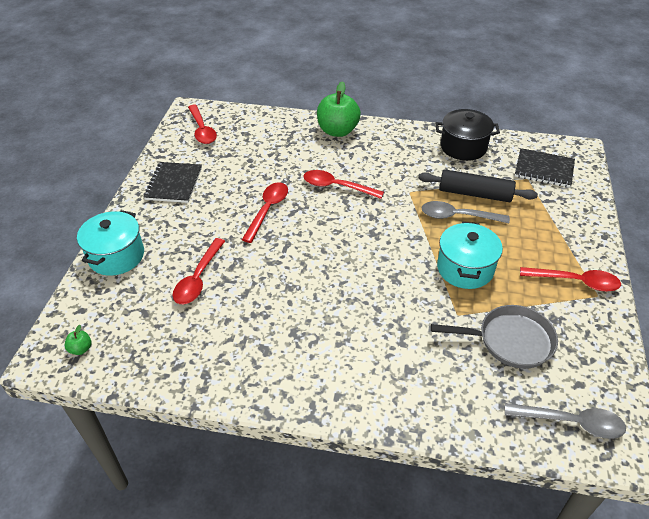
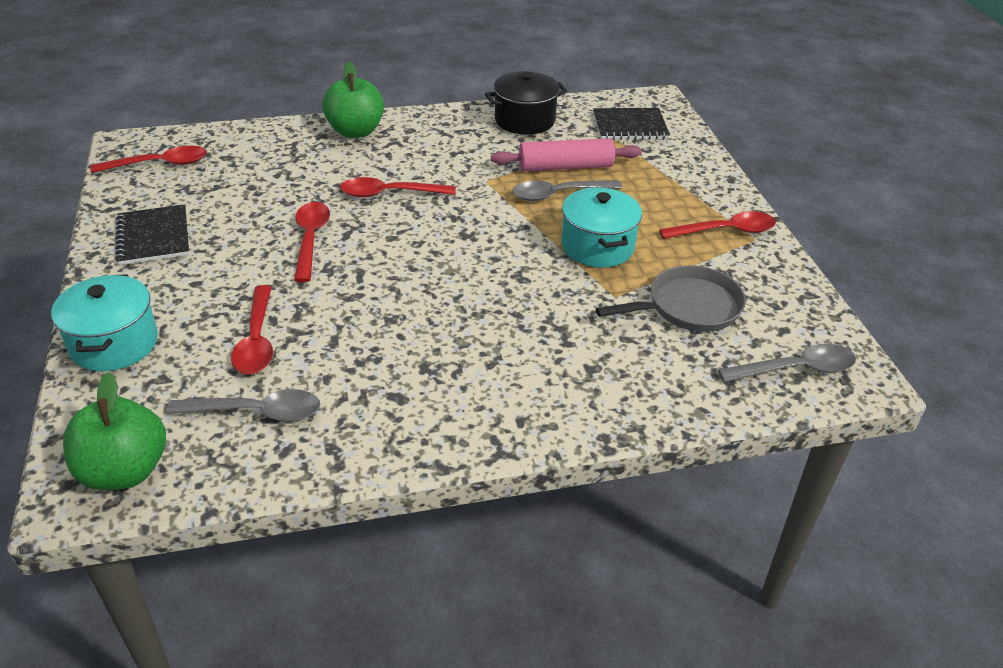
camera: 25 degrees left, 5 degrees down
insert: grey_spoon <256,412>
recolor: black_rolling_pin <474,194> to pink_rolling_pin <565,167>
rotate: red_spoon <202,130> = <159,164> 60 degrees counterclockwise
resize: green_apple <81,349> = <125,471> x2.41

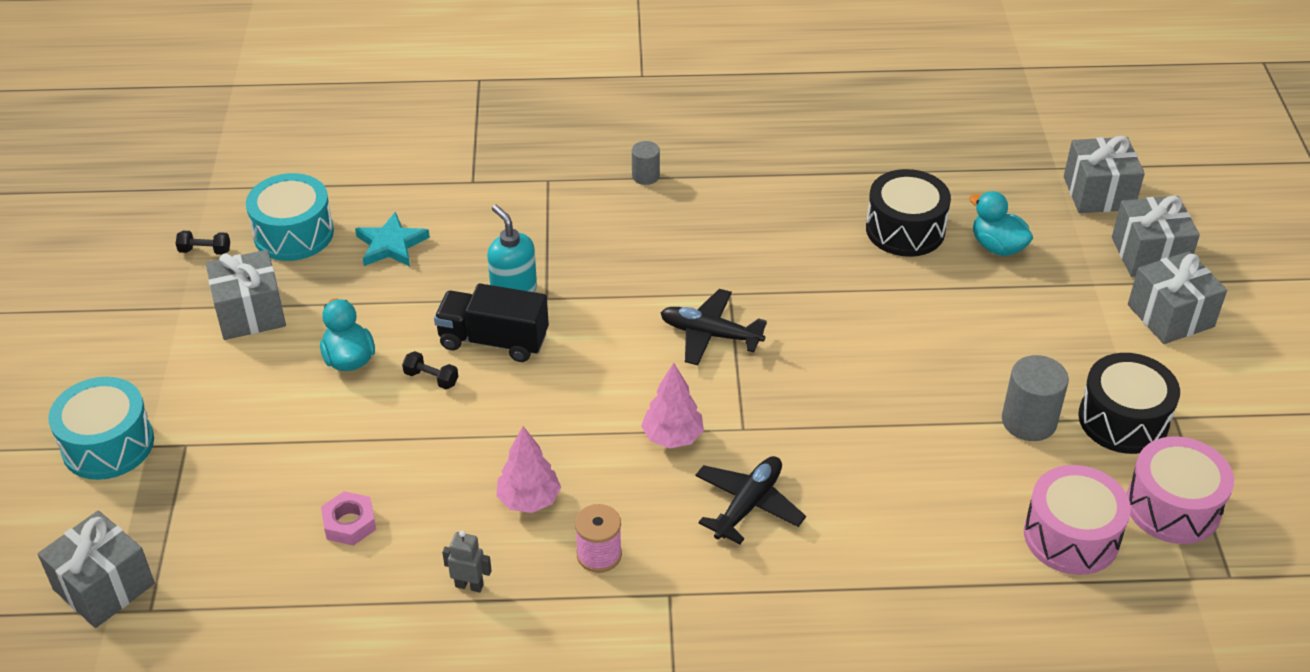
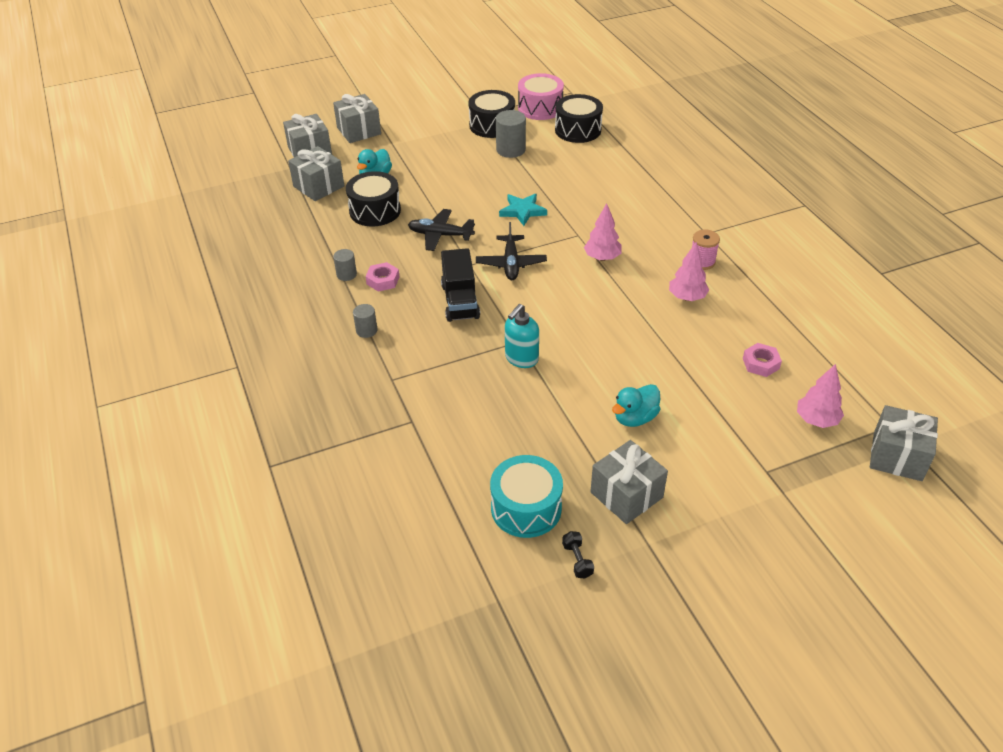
camera: 110 degrees left, 0 degrees up
delete: turquoise_drum <108,445>; black_dumbbell <431,378>; grey_robot <469,585>
insert: grey_cylinder <346,274>; pink_nut <383,280>; pink_tree <816,420>
move: turquoise_star <391,245> to <522,211>; black_truck <493,340> to <460,301>; black_plane <748,505> to <440,235>; grey_gift <1170,316> to <318,186>
recolor: pink_drum <1071,536> to black_drum <578,130>

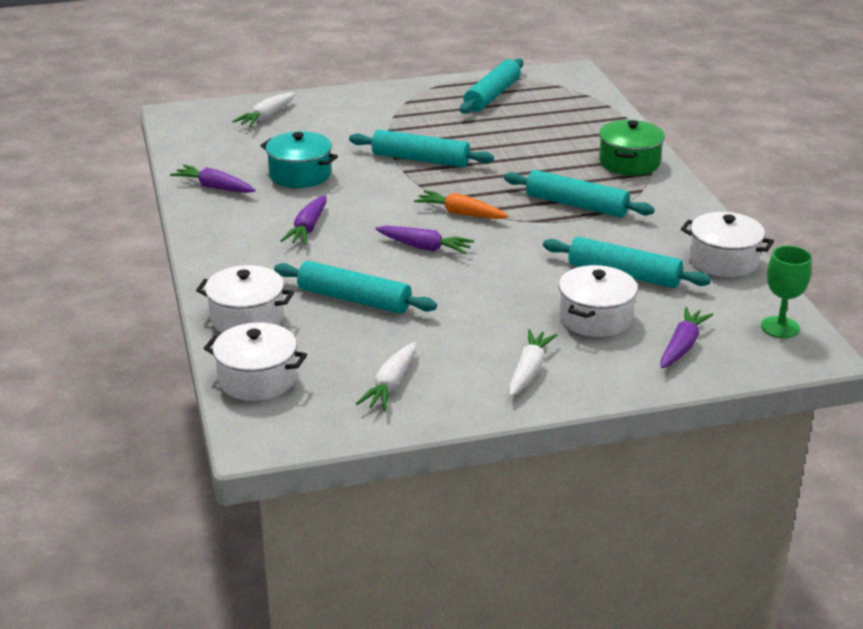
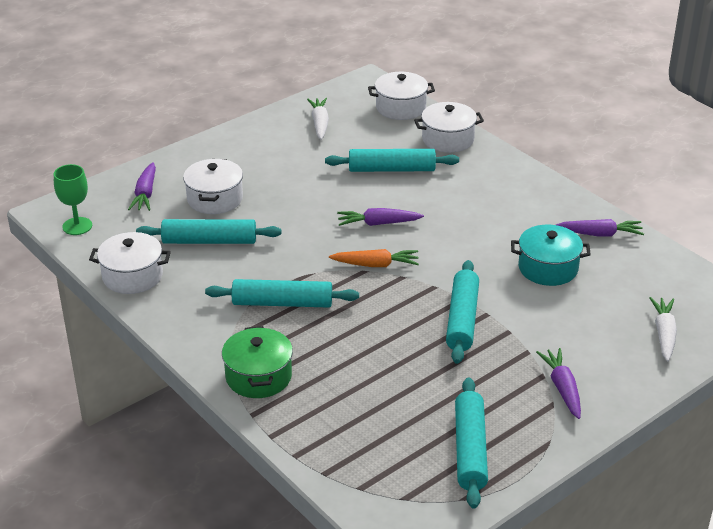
camera: 155 degrees right, 5 degrees up
delete: white_carrot <529,371>
move: purple_carrot <308,228> to <562,388>
rotate: turquoise_rolling_pin <420,159> = <462,319> 75 degrees counterclockwise

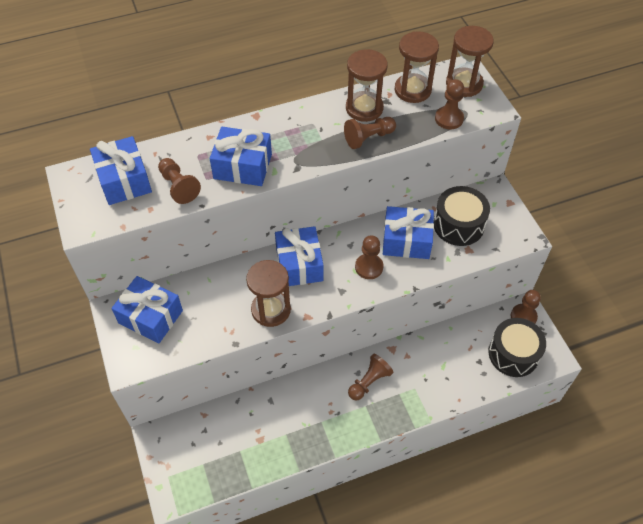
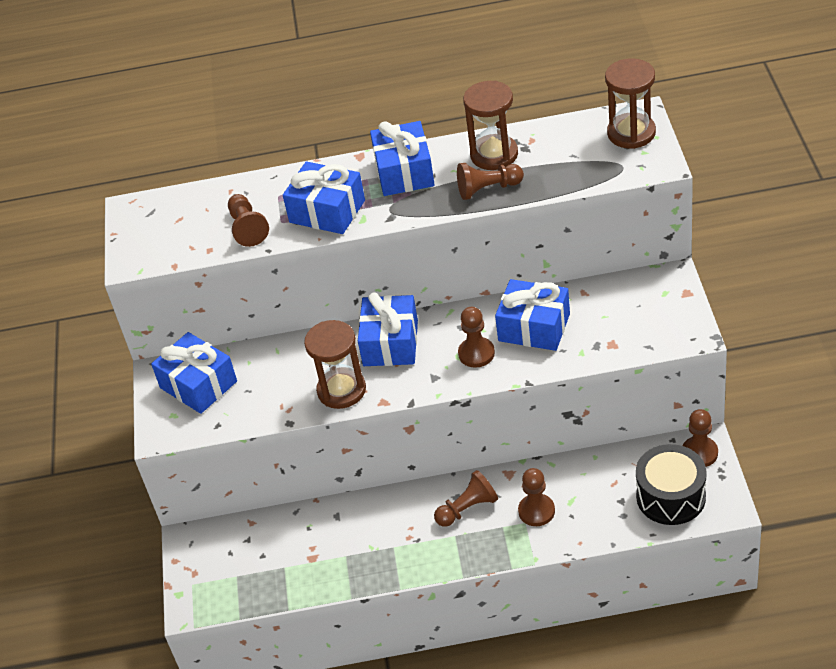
camera: 20 degrees right, 10 degrees down
delete: brown_hourglass <412,90>; black_drum <458,225>
move: blue_gift <124,180> to <404,172>; brown_pawn <449,119> to <536,511>

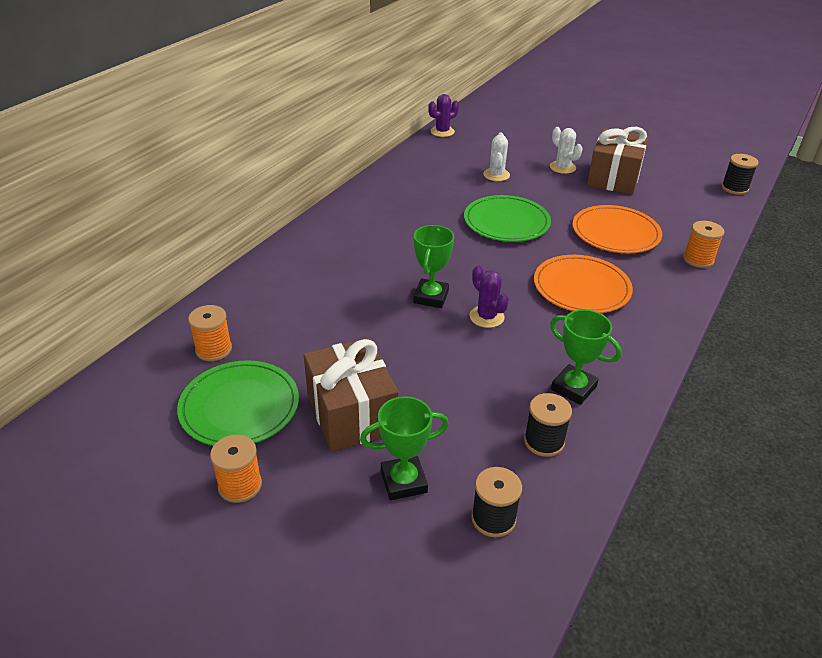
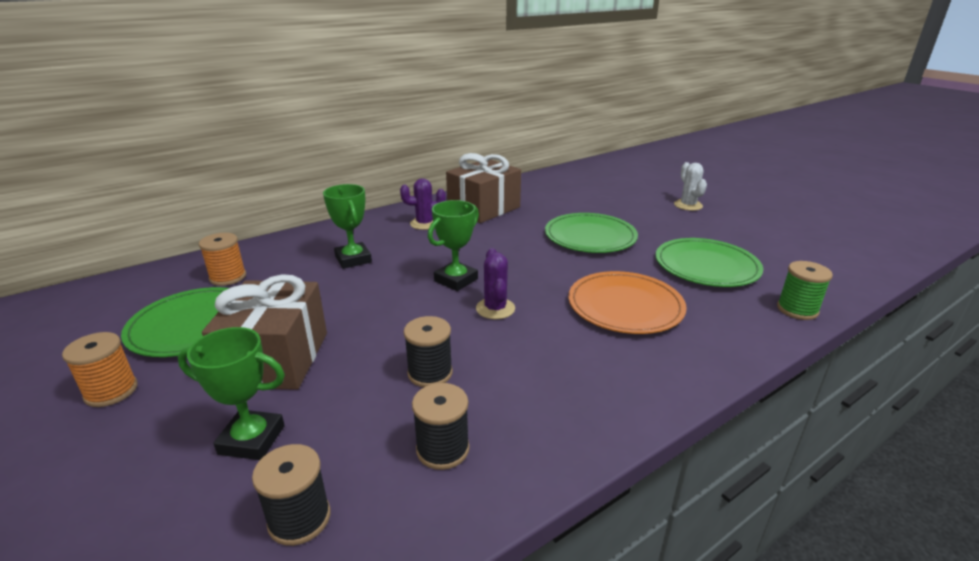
camera: 25 degrees right, 10 degrees down
delete: white_cactus <496,175>
move: purple_cactus <442,132> to <424,224>; green_trophy <573,388> to <353,259>; brown_gift <613,178> to <484,208>; black_spool <734,188> to <430,373>
recolor: orange_plate <615,233> to green_plate <706,266>; orange_spool <698,259> to green_spool <797,310>

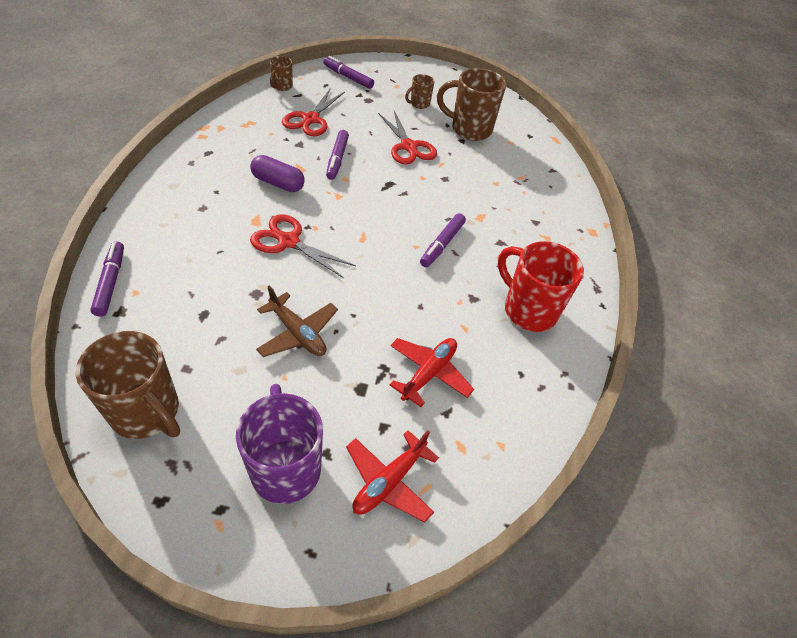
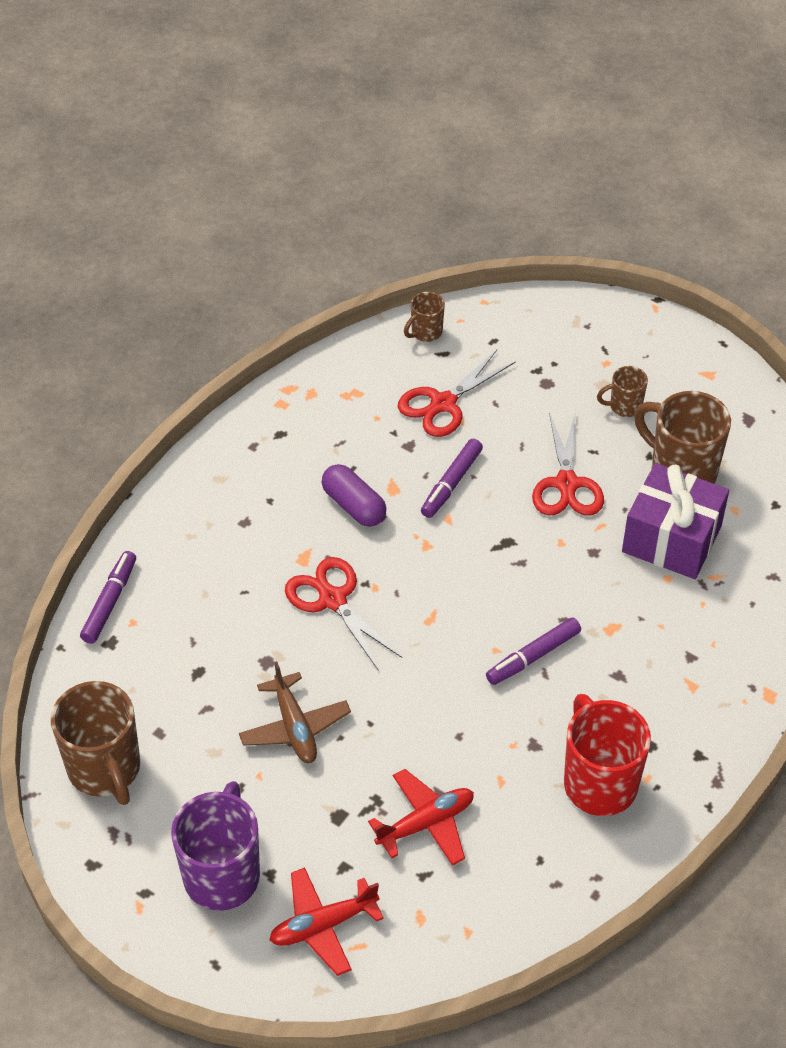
camera: 30 degrees right, 0 degrees up
delete: purple_marker <348,77>
insert: purple_gift <671,539>

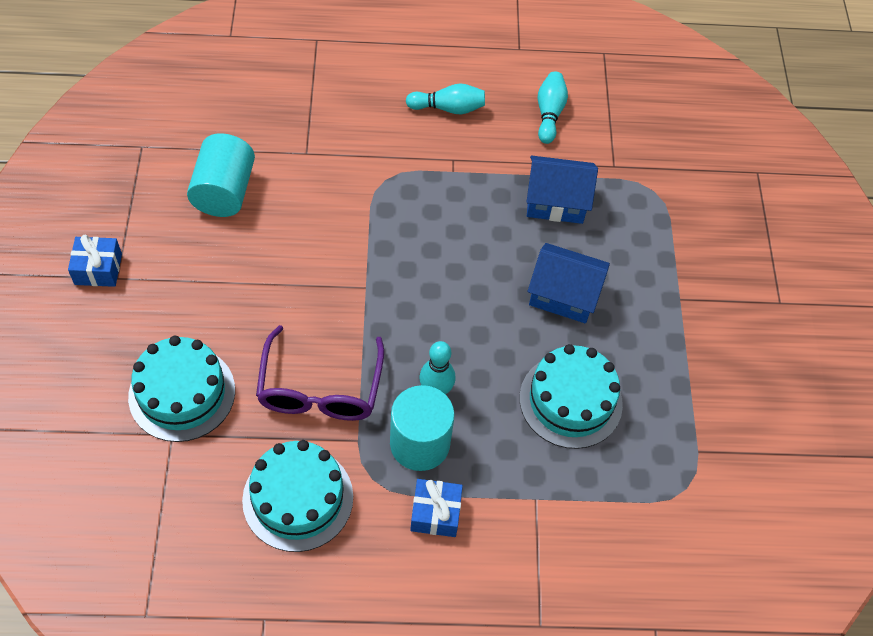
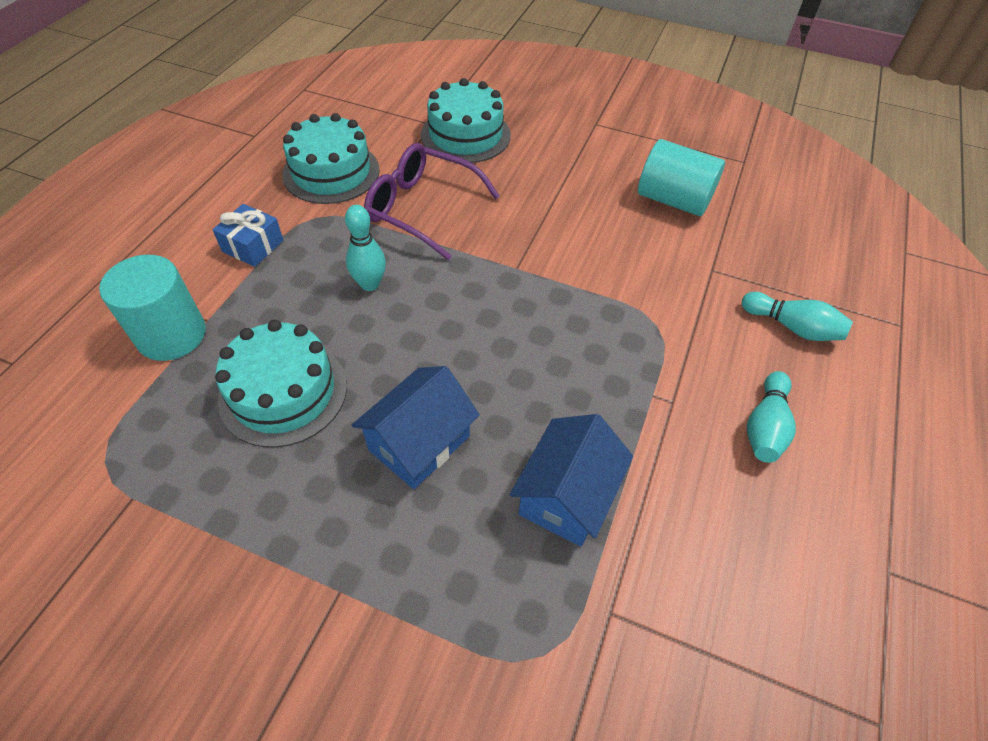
camera: 115 degrees right, 5 degrees down
delete: blue_gift <98,269>
move: turquoise_cylinder <419,443> to <171,335>; turquoise_bowling_pin <549,114> to <792,327>

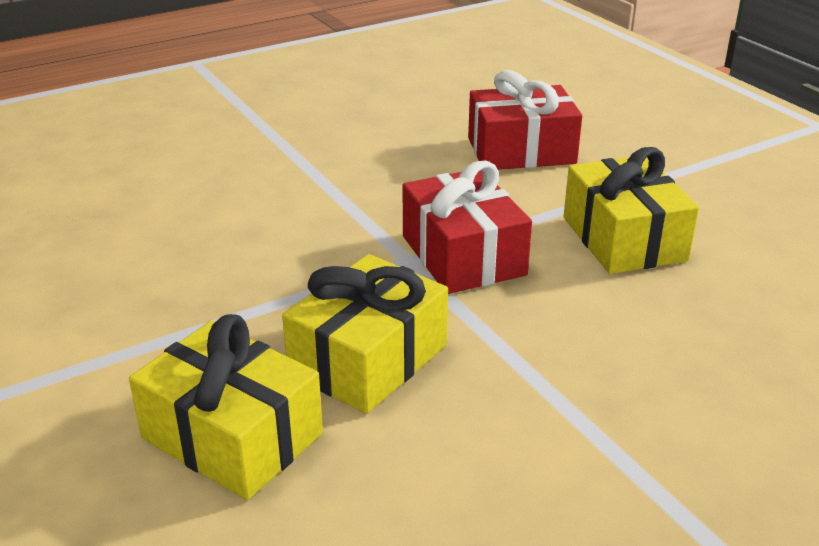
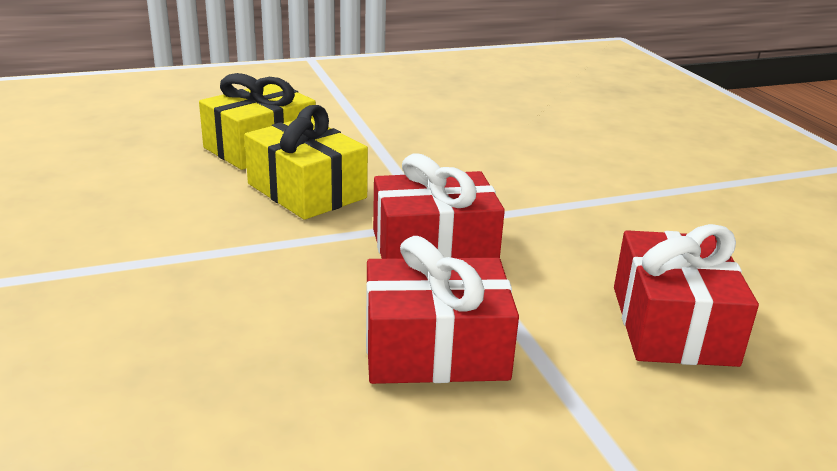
camera: 100 degrees right, 5 degrees down
recolor: yellow_gift <623,239> to red_gift <435,349>

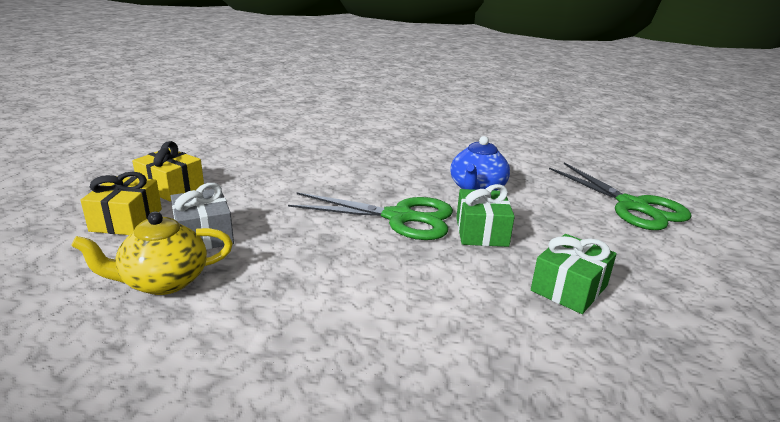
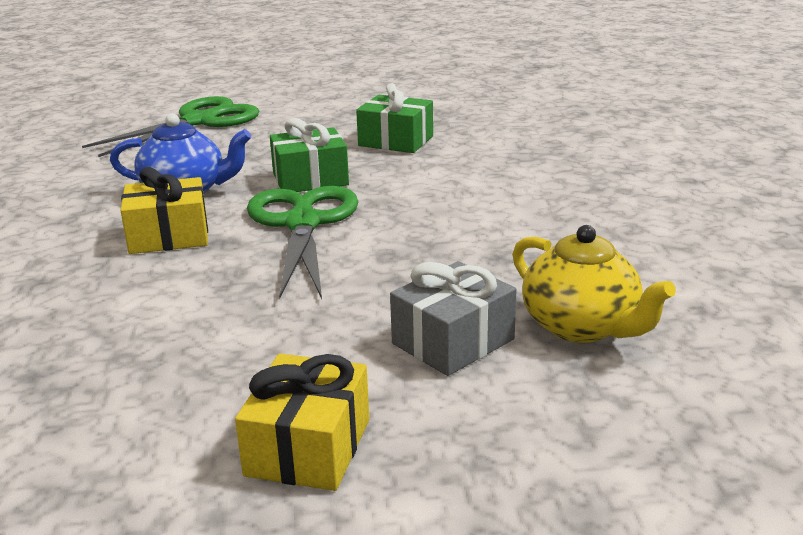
camera: 105 degrees left, 0 degrees up
move: yellow_gift <126,220> to <169,236>

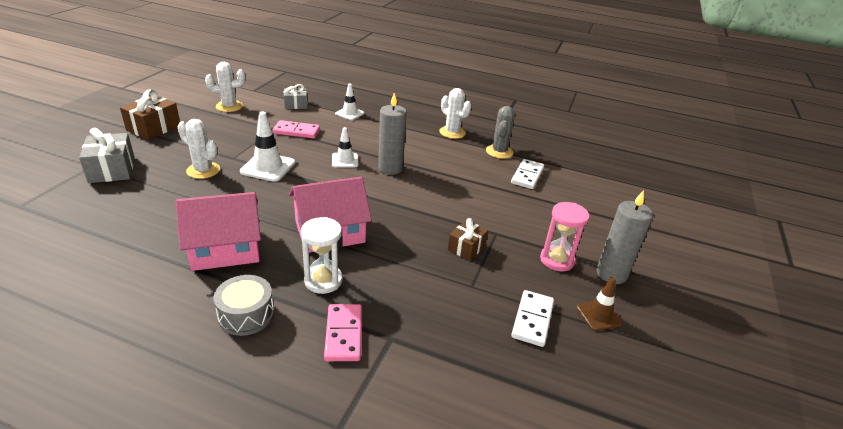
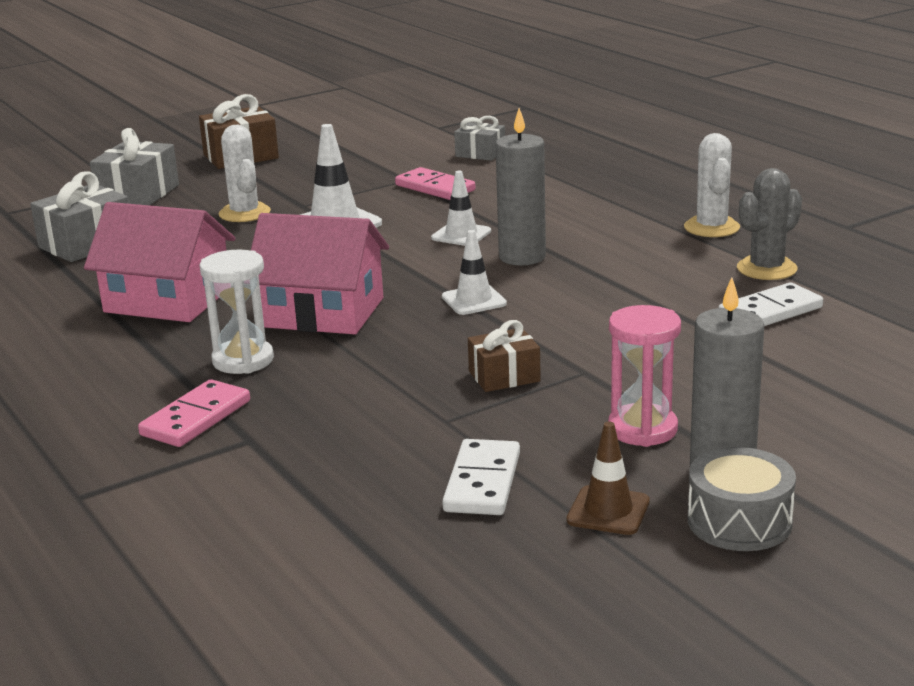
camera: 40 degrees right, 10 degrees down
delete: white_cactus <229,106>
insert: grey_gift <86,244>
move: grey_drum <246,314> to <739,521>; white_traffic_cone <349,113> to <474,300>
rotate: white_domino <532,320> = <483,482> 45 degrees counterclockwise

